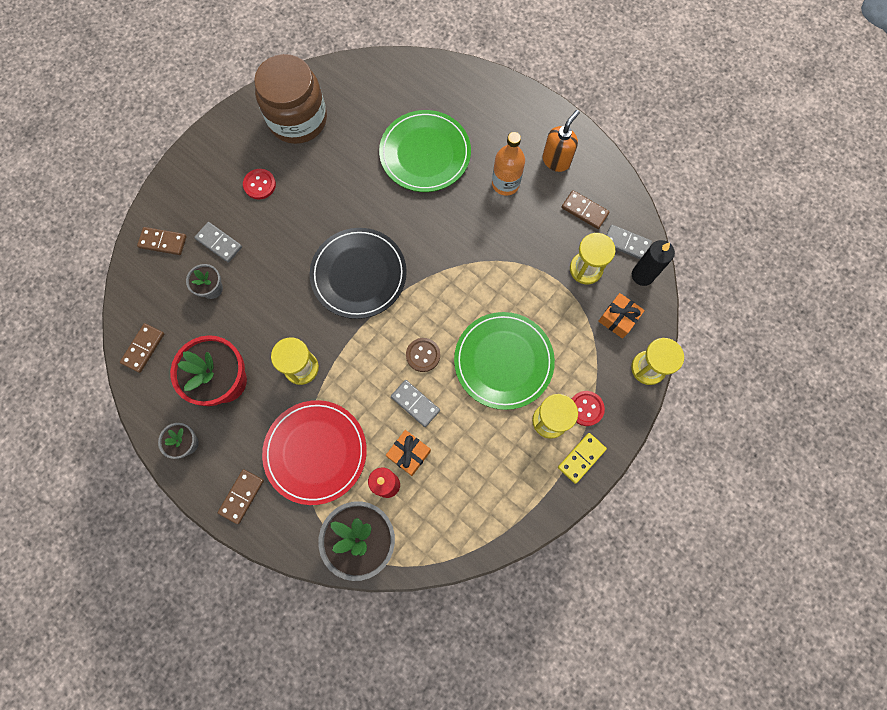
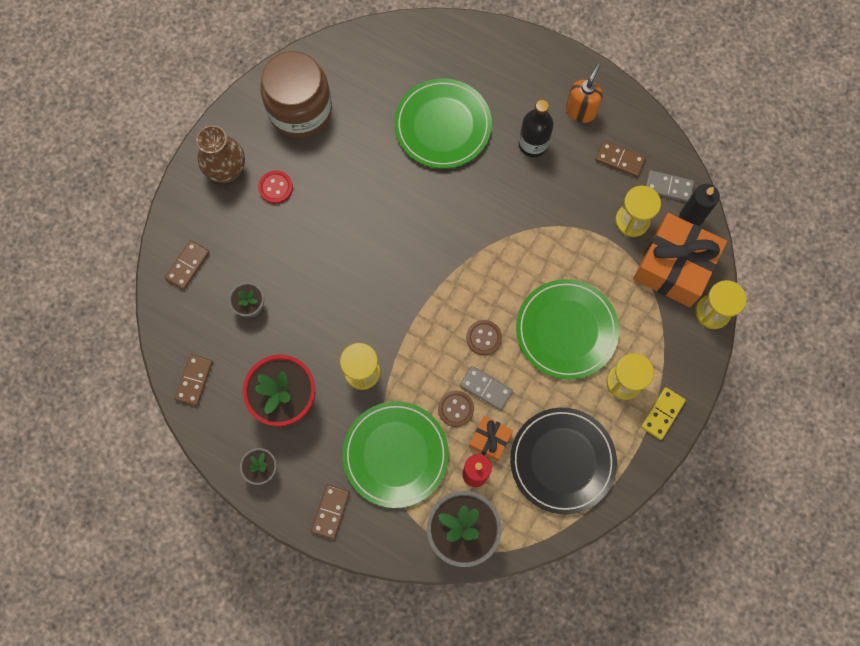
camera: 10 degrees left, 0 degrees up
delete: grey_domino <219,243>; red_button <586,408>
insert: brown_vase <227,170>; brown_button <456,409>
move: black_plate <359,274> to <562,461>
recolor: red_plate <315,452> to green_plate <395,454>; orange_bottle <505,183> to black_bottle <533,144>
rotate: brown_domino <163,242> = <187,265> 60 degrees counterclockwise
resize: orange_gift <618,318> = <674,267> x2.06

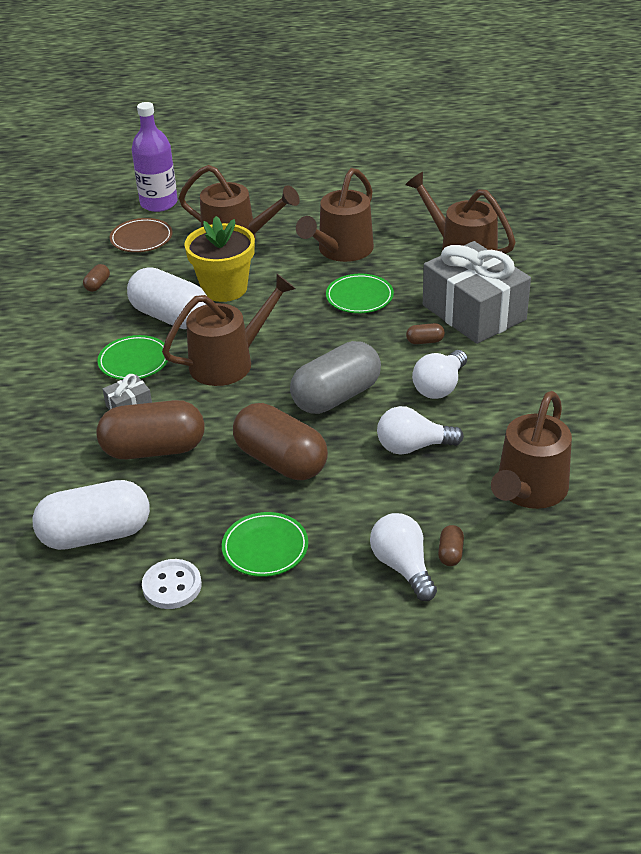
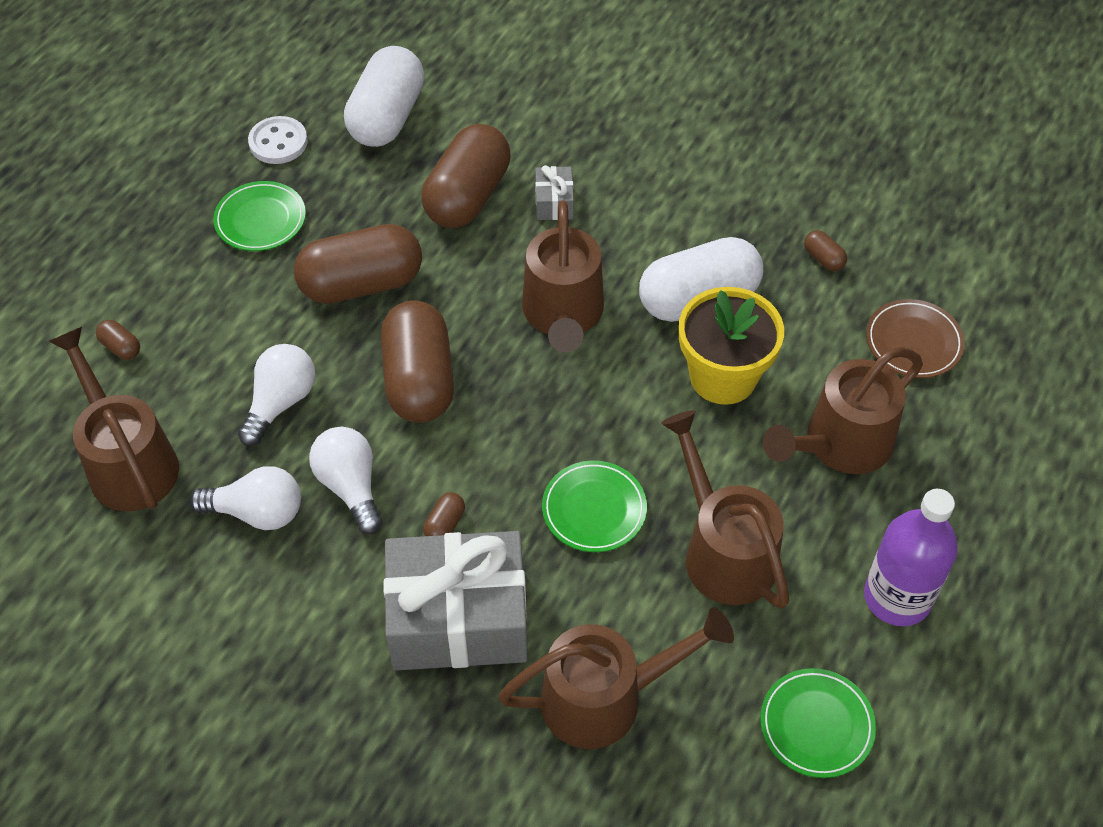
camera: 120 degrees right, 15 degrees up
move: green_plate <134,361> to <816,725>; purple_bottle <159,203> to <897,597>; white_light_bulb <403,567> to <257,512>
recolor: grey_capsule <336,396> to brown_capsule <419,380>

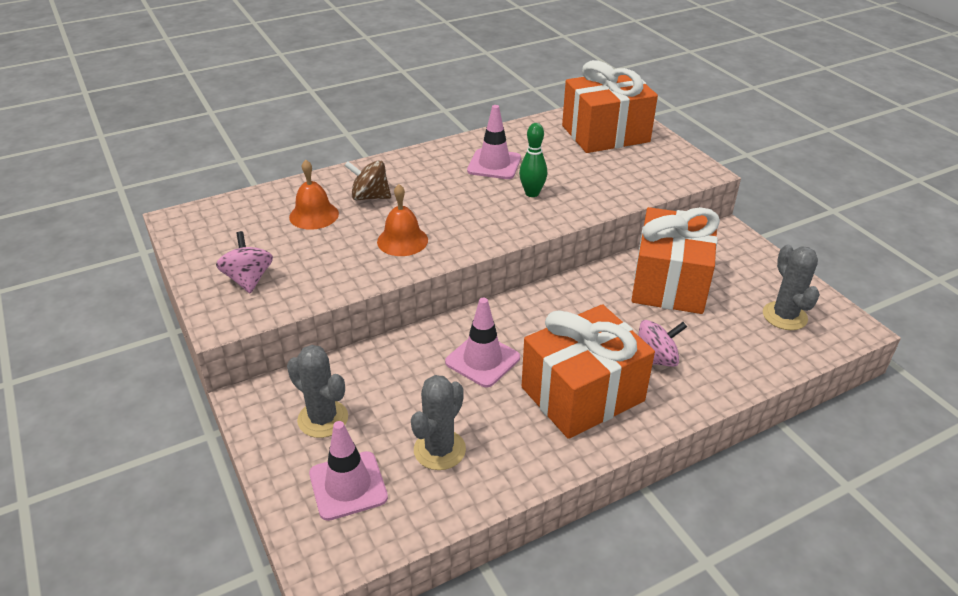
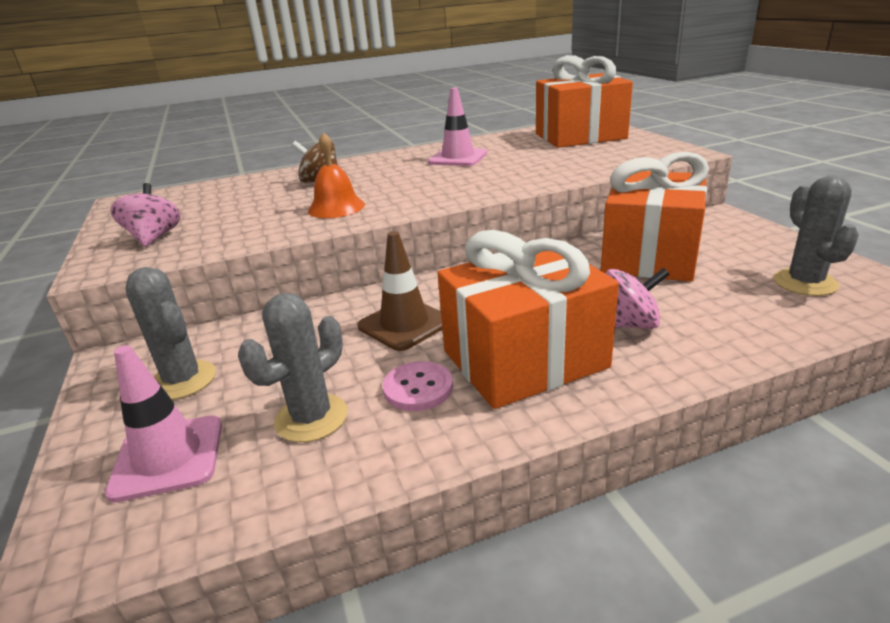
camera: 10 degrees right, 10 degrees down
delete: orange_bell <314,215>; green_bowling_pin <532,193>
insert: pink_button <418,388>
recolor: pink_traffic_cone <482,360> to brown_traffic_cone <404,324>

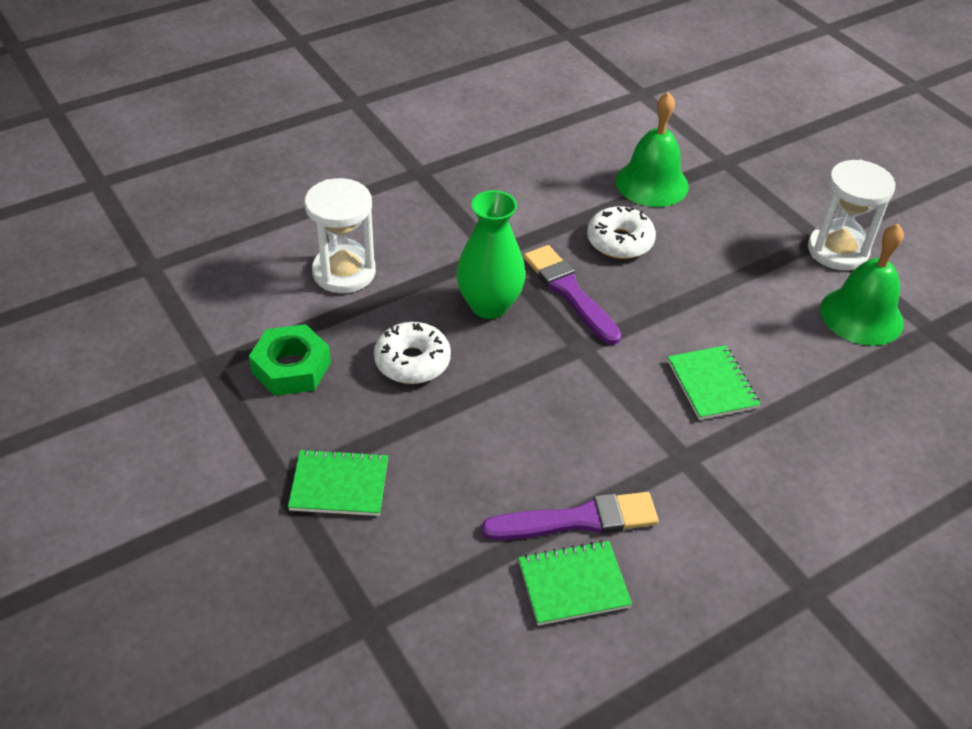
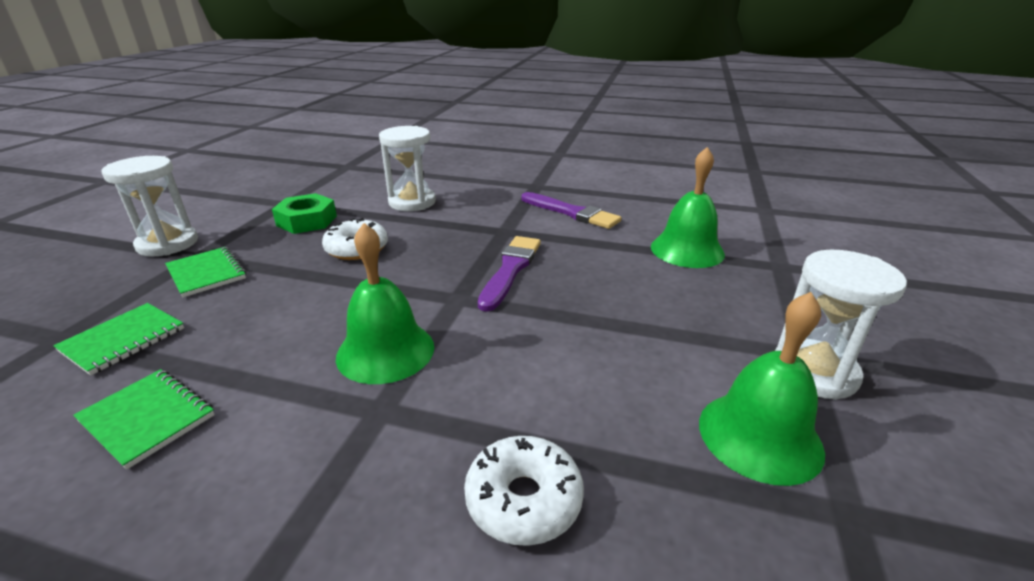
camera: 50 degrees right, 15 degrees down
delete: green_vase <489,305>
insert: white_hourglass <168,244>; green_bell <385,351>
move: purple_brush <577,520> to <571,213>; white_donut <619,241> to <523,499>; green_notebook <712,384> to <123,340>

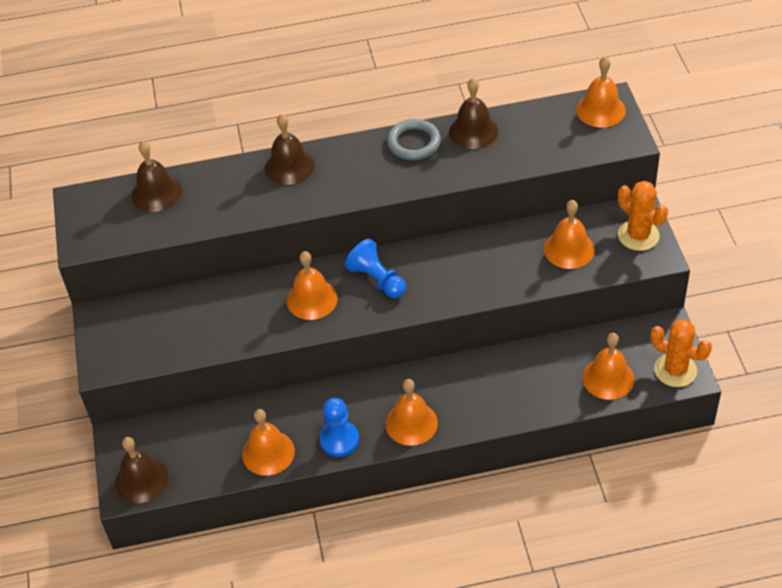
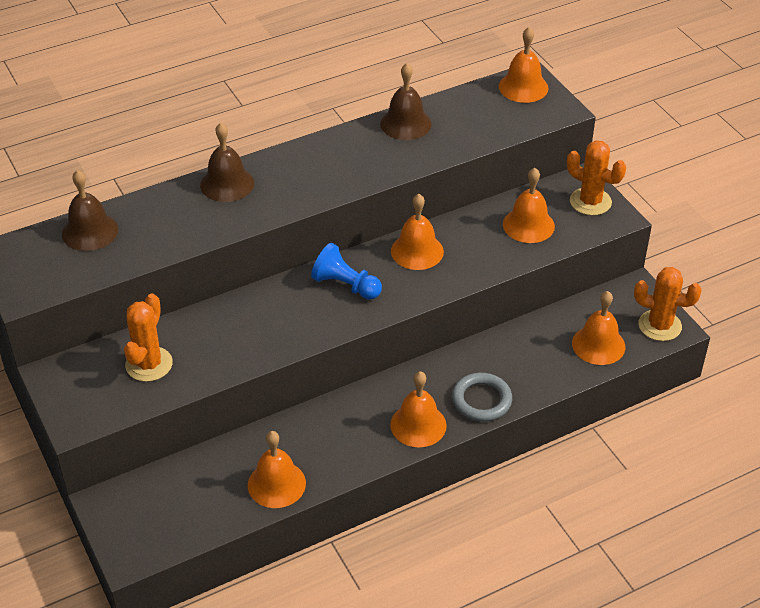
camera: 20 degrees left, 5 degrees down
delete: brown_bell <141,480>; blue_pawn <339,440>
insert: orange_cactus <149,364>
move: orange_bell <312,299> to <417,251>; grey_ring <414,143> to <481,400>

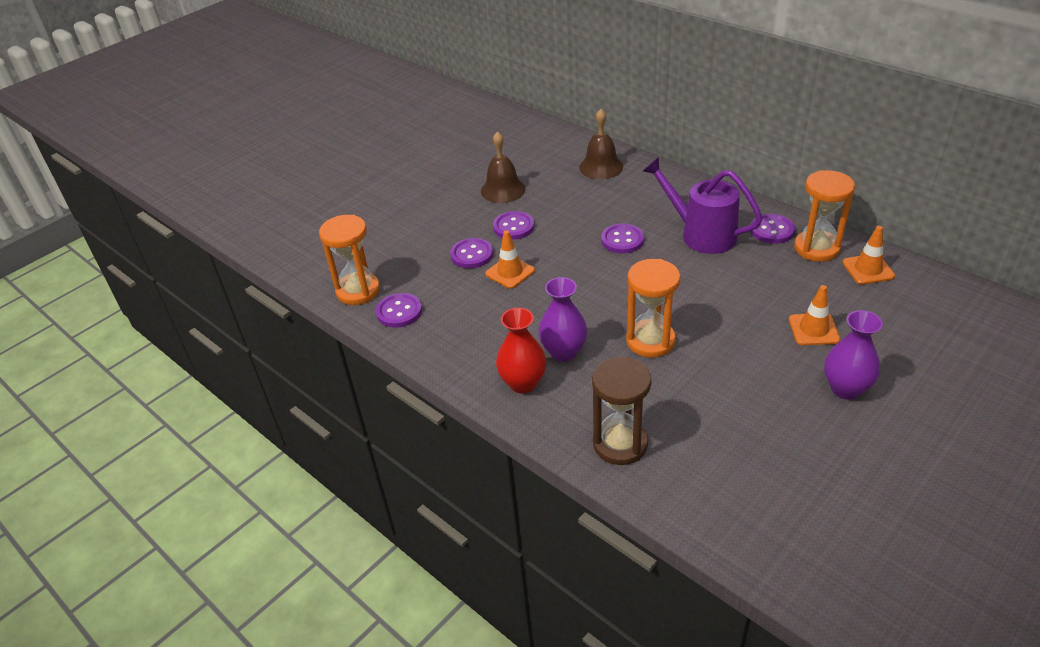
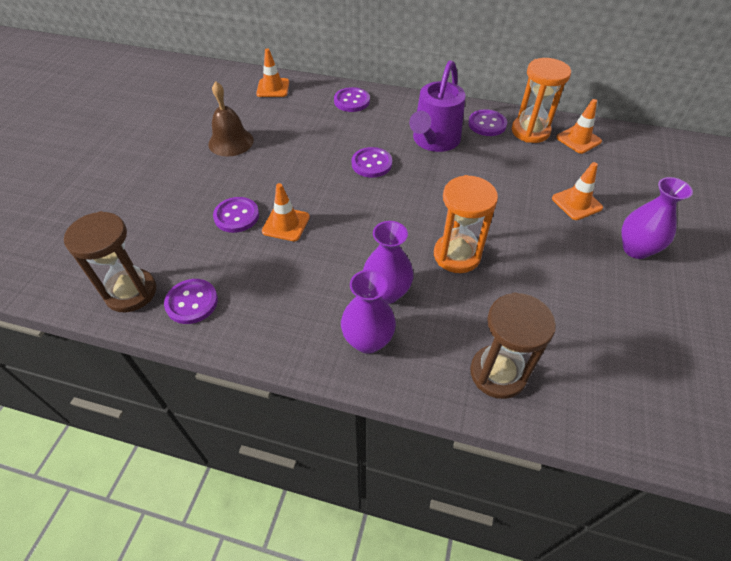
camera: 30 degrees left, 10 degrees up
delete: brown_bell <601,167>
insert: orange_traffic_cone <273,88>
move: purple_button <513,227> to <352,101>
recolor: orange_hourglass <358,291> to brown_hourglass <131,292>; red_vase <523,383> to purple_vase <368,340>
rotate: purple_watering_can <700,234> = <434,141> 75 degrees counterclockwise

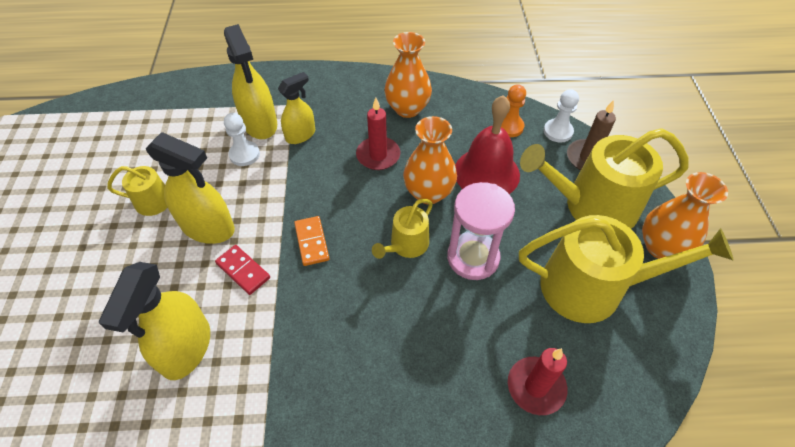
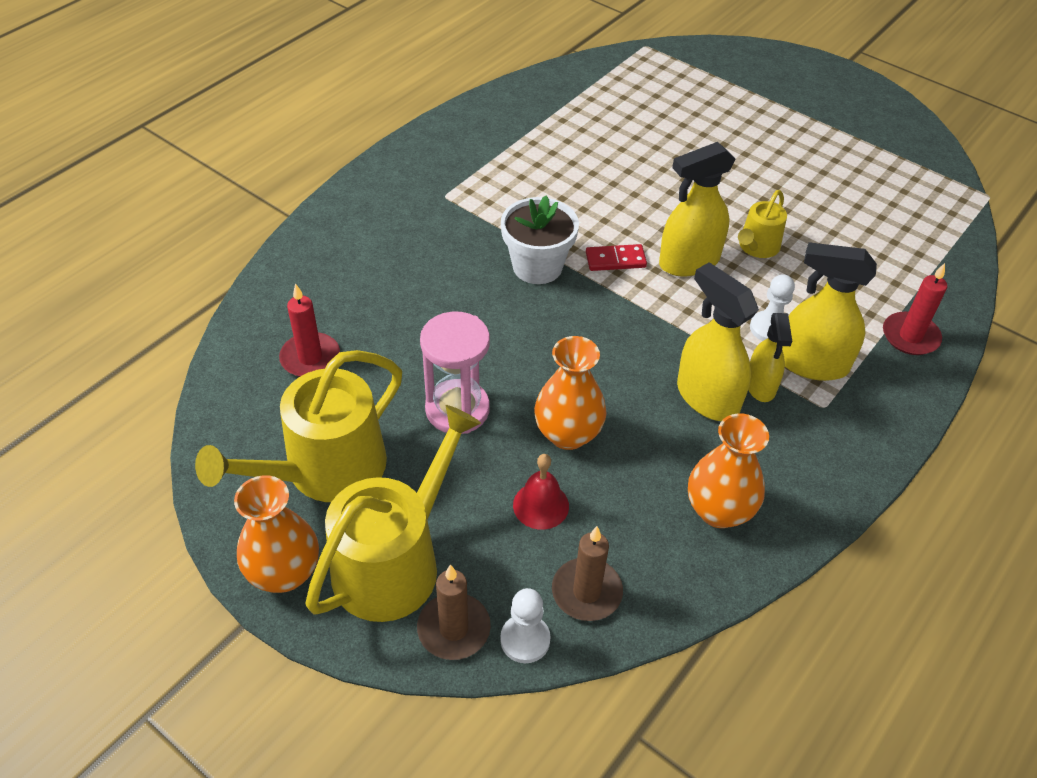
camera: 130 degrees right, 5 degrees down
delete: orange_domino <311,242>; yellow_watering_can <406,245>
insert: white_flower_pot <537,266>
move: yellow_spray_bottle <186,348> to <707,397>; red_candle <378,155> to <910,336>
replace: orange_pawn <509,126> to brown_candle <586,592>
resize: red_bell <486,173> = <541,505> x0.58

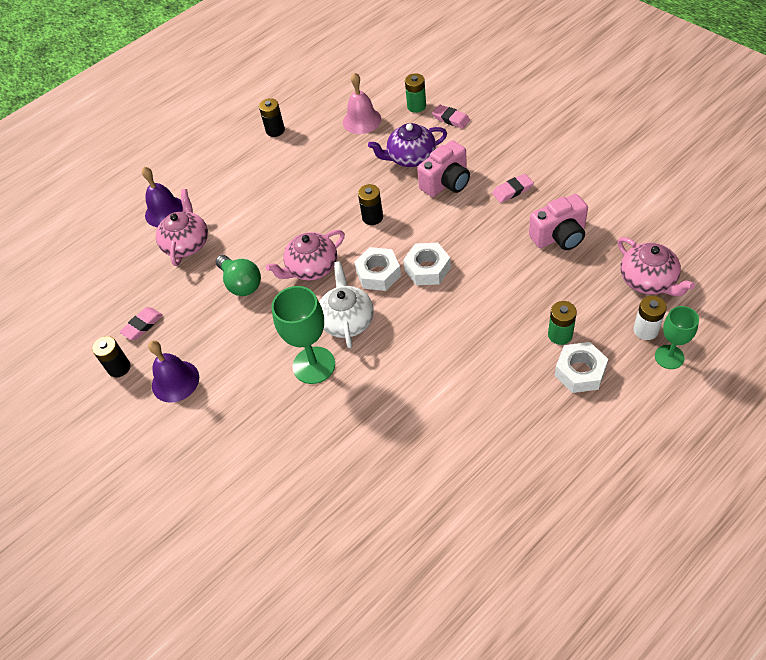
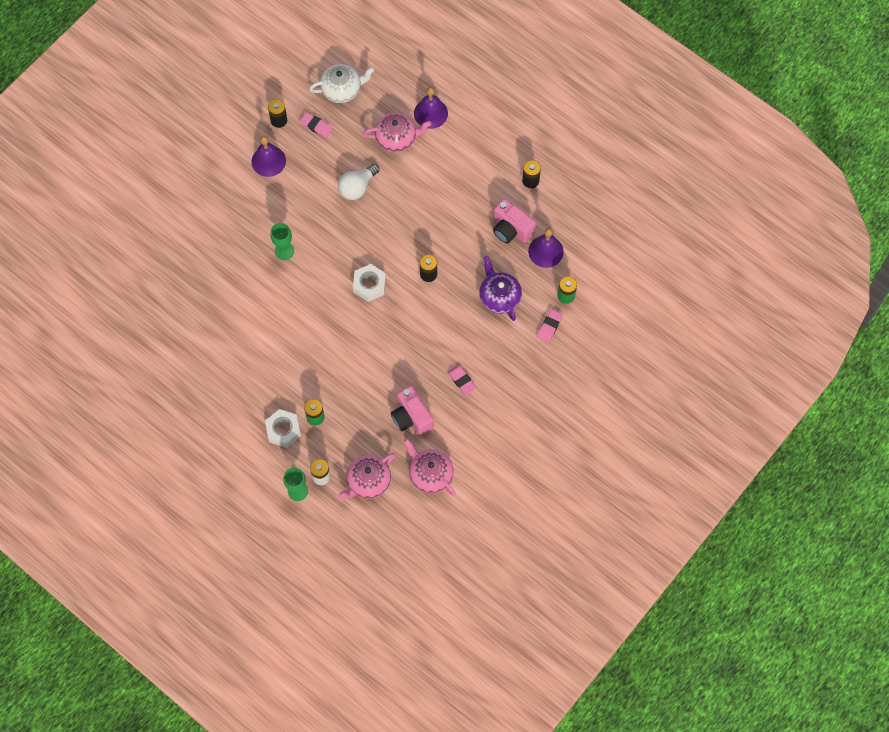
camera: 75 degrees right, 15 degrees up
delete: white_nut <427,269>
move: pink_teapot <311,267> to <430,474>; white_teapot <347,320> to <342,89>; pink_camera <446,183> to <511,229>
recolor: green_light_bulb <241,283> to white_light_bulb <357,187>; pink_bell <361,120> to purple_bell <545,251>
resize: green_goblet <314,365> = <284,251> x0.63

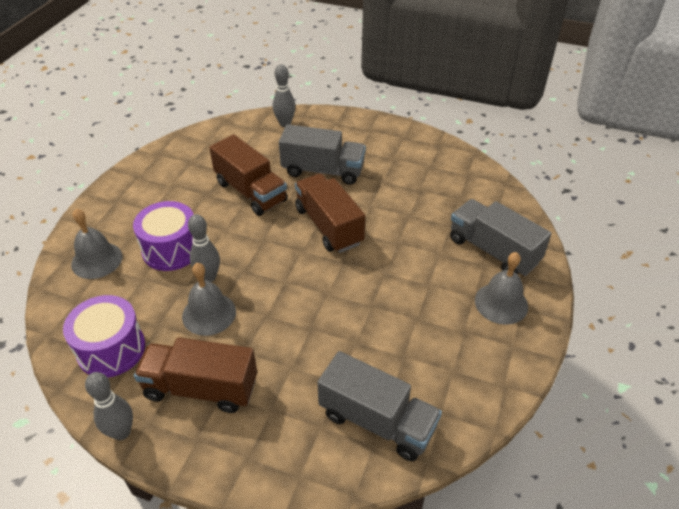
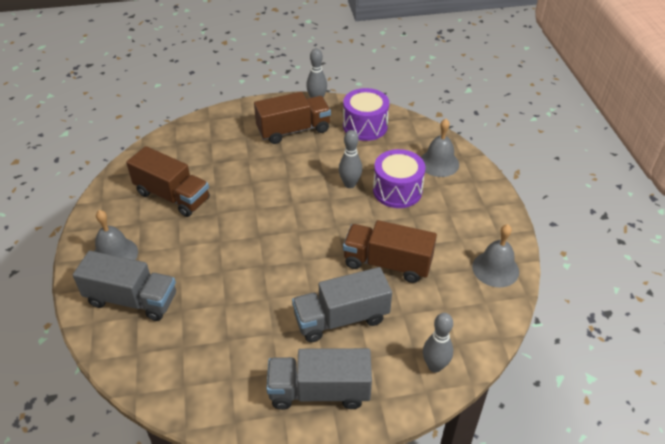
camera: 150 degrees right, 0 degrees up
move: grey_bell <209,313> to <495,269>; brown_truck <328,226> to <172,196>; grey_truck <377,421> to <319,391>

